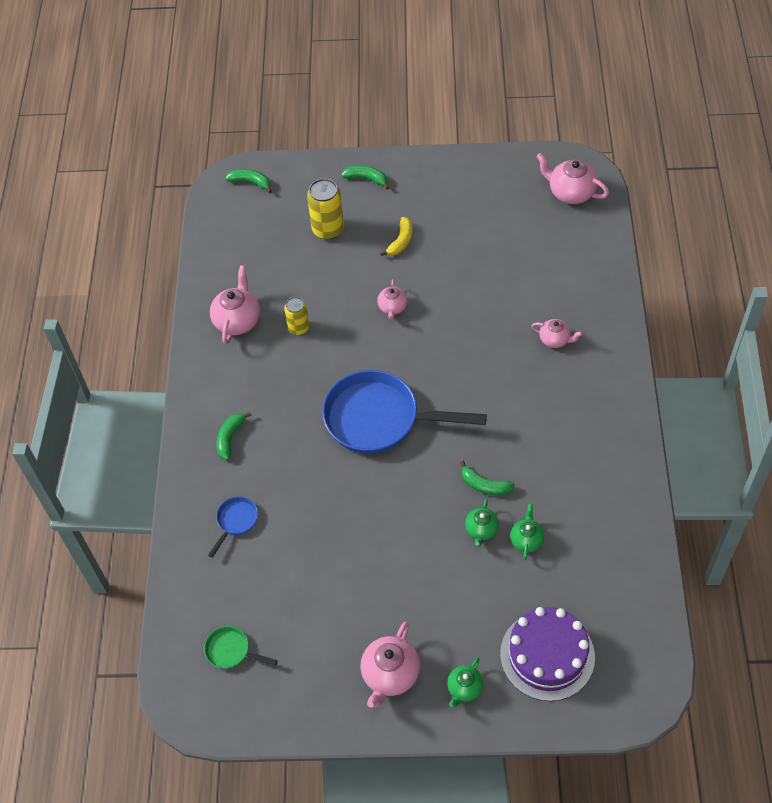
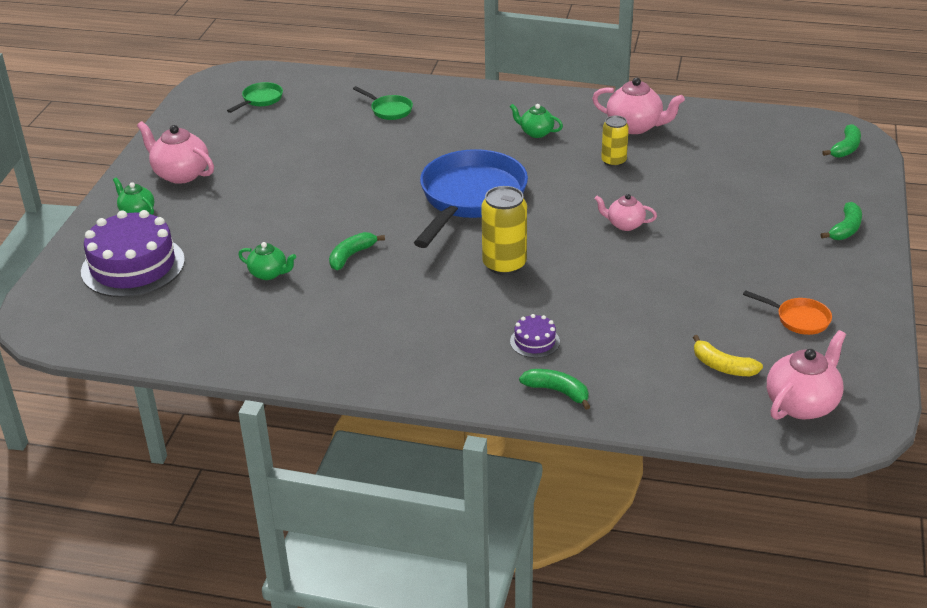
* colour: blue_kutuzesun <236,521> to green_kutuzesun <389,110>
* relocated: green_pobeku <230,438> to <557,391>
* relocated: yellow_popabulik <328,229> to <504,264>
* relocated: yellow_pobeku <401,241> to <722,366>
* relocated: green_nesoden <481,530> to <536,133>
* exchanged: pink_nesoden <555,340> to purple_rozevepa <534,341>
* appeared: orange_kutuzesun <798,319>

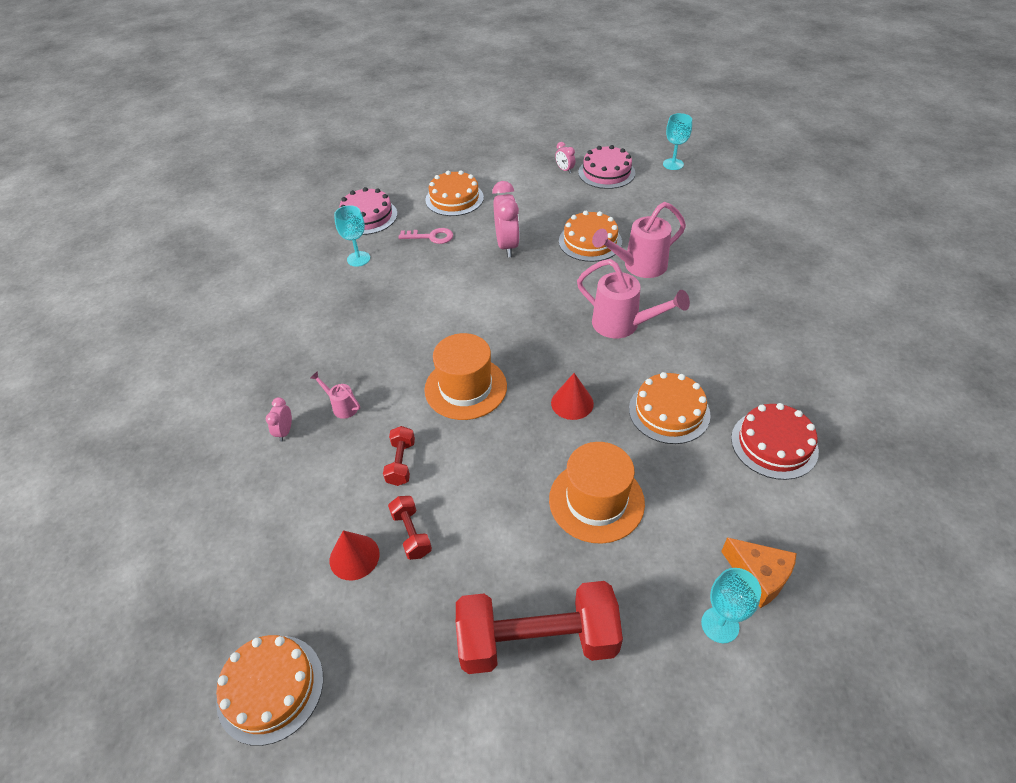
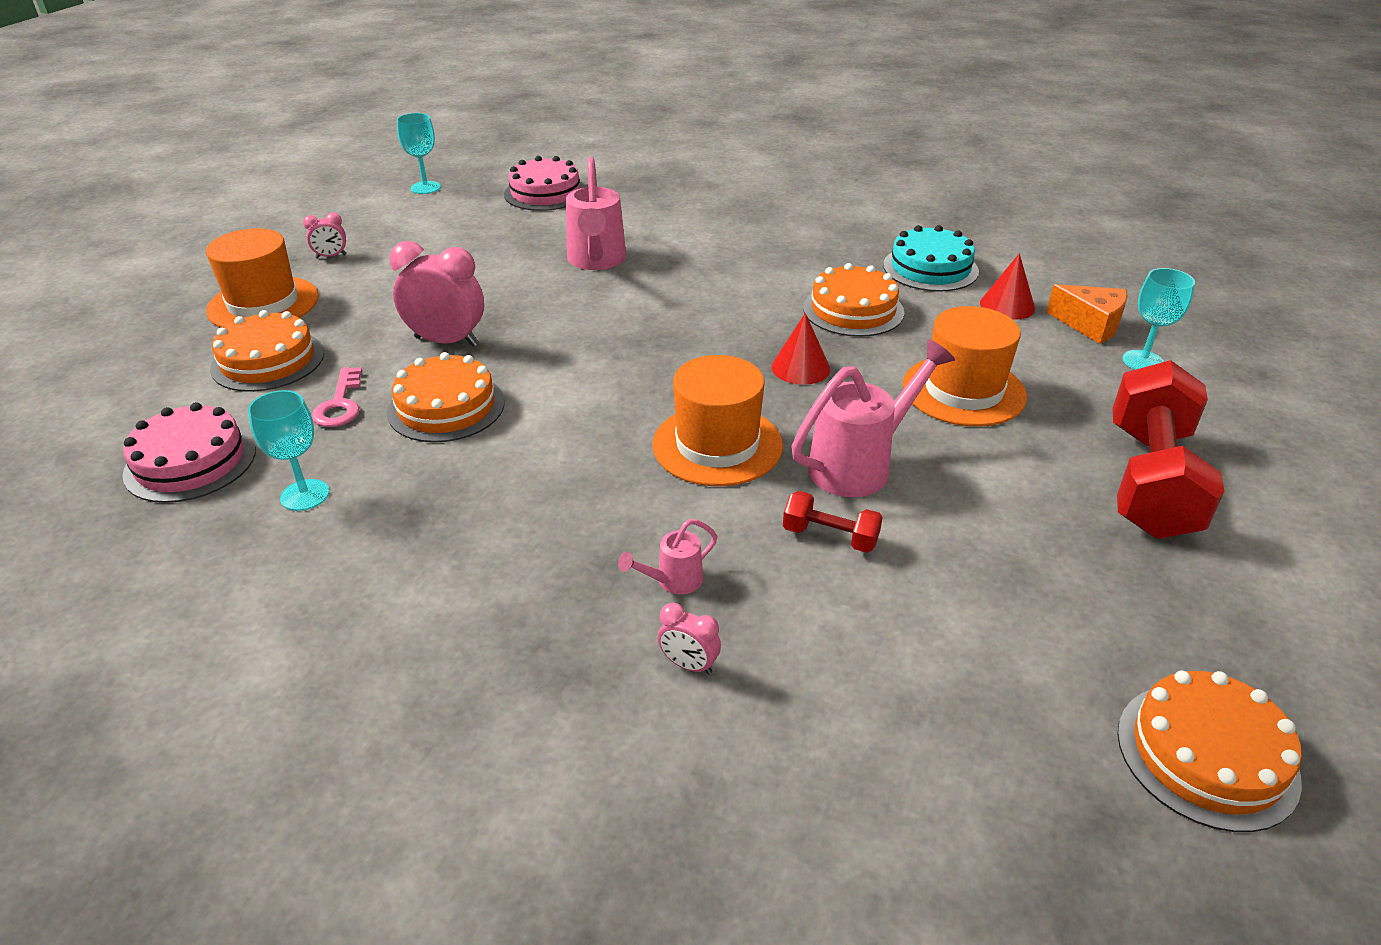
* relocated: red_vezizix <354,557> to <1007,305>
* missing: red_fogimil <411,534>
* spun: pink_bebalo <431,237> = <340,404> 150 degrees clockwise
* relocated: orange_rozevepa <590,241> to <446,407>
* relocated: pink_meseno <623,325> to <860,465>
* relocated: pink_rozevepa <606,172> to <545,193>
* spun: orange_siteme <758,576> = <1090,325> 60 degrees clockwise
* colour: red_rozevepa <774,444> to turquoise_rozevepa <930,268>
* appeared: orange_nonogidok <263,303>

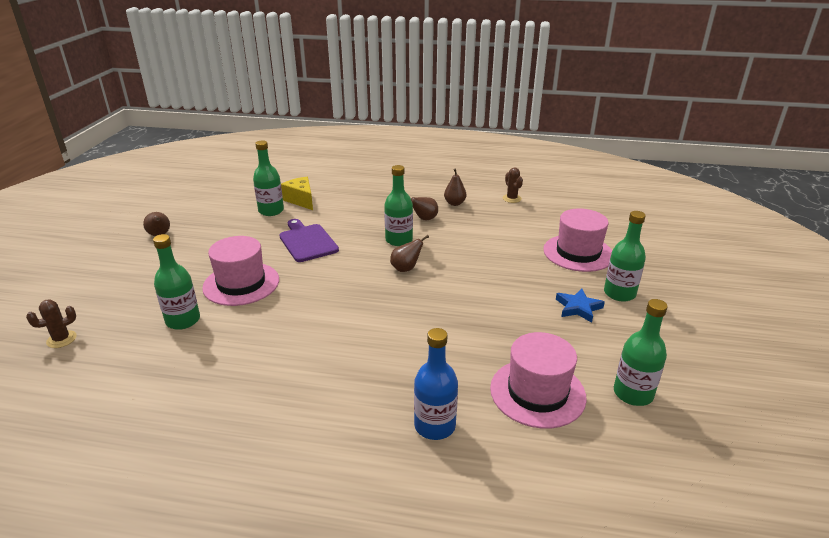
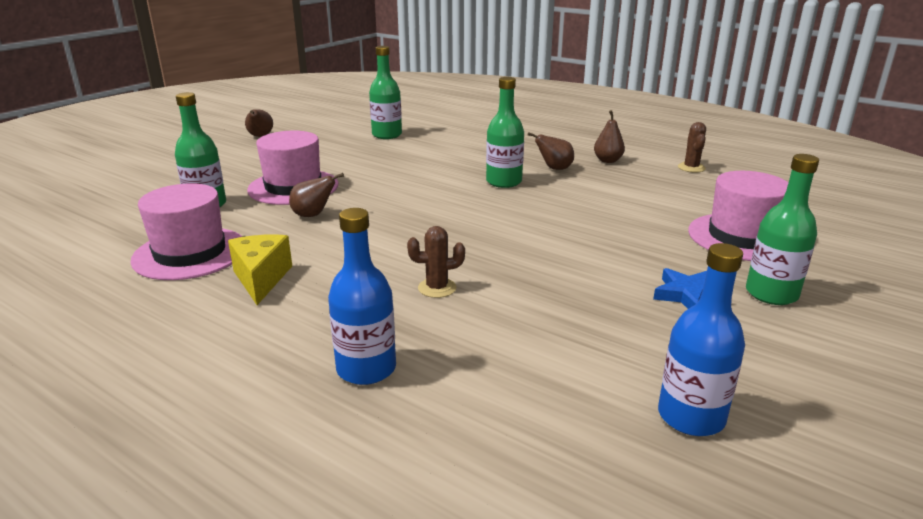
* relocated: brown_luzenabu <61,339> to <437,288>
* missing: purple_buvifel <307,241>
* relocated: yellow_siteme <301,200> to <261,278>
* relocated: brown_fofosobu <406,269> to <313,215>
* relocated: pink_nonogidok <537,392> to <190,253>
* colour: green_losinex <633,393> to blue_losinex <691,417>

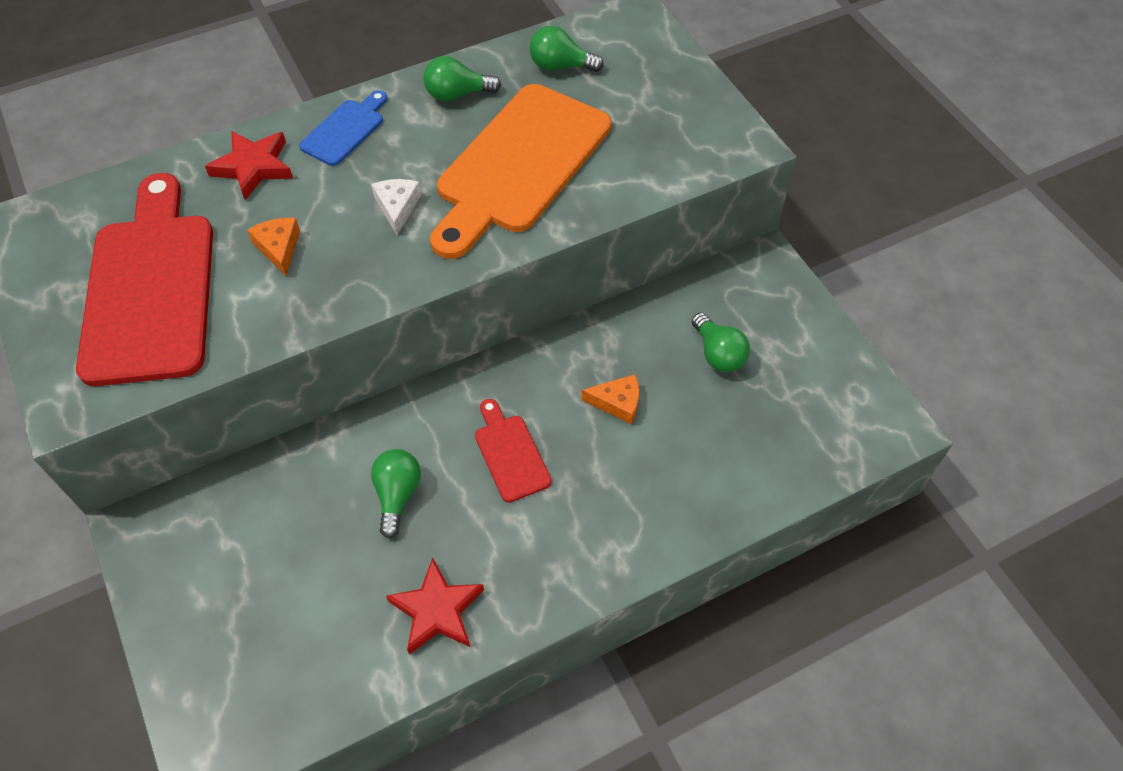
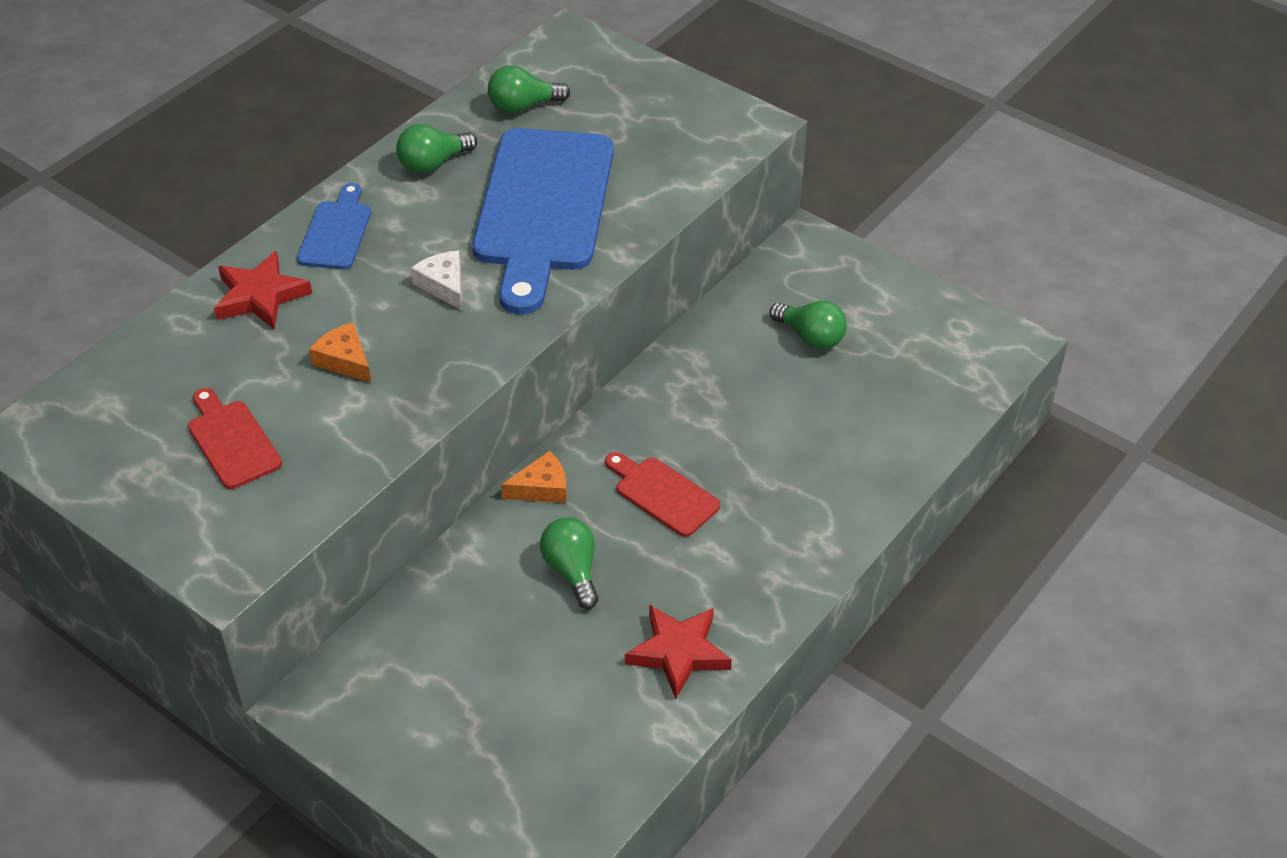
* size: red_buvifel <151,288> = <232,441> x0.46
* colour: orange_buvifel <519,165> to blue_buvifel <542,209>
* relocated: orange_siteme <617,402> to <542,488>

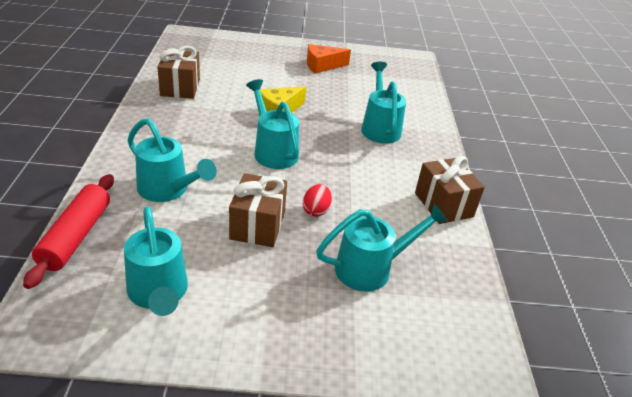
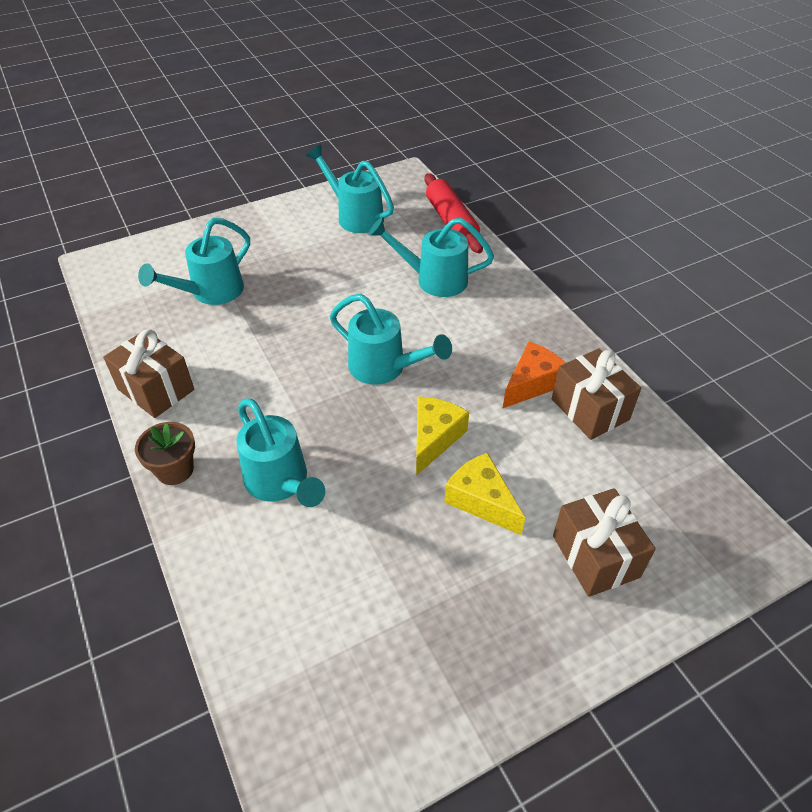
* relocated: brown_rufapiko <257,225> to <595,556>
* missing: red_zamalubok <316,210>
* relocated: orange_siteme <322,66> to <532,383>
* appeared: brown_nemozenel <175,470>
* appeared: yellow_siteme <481,500>

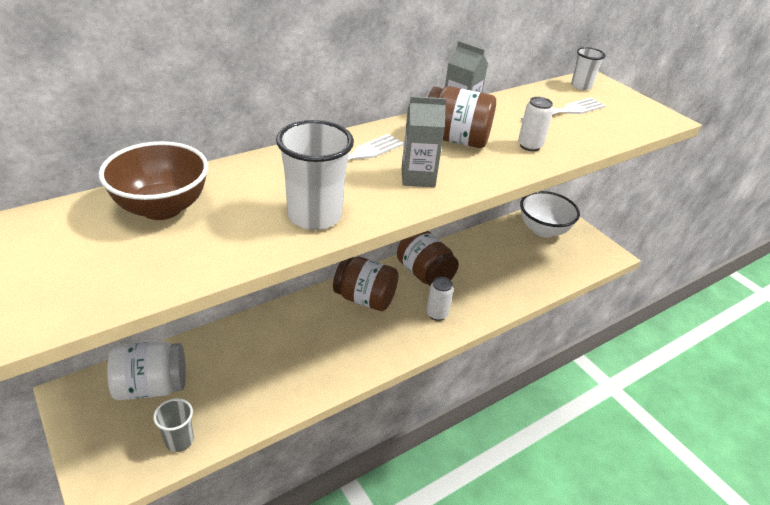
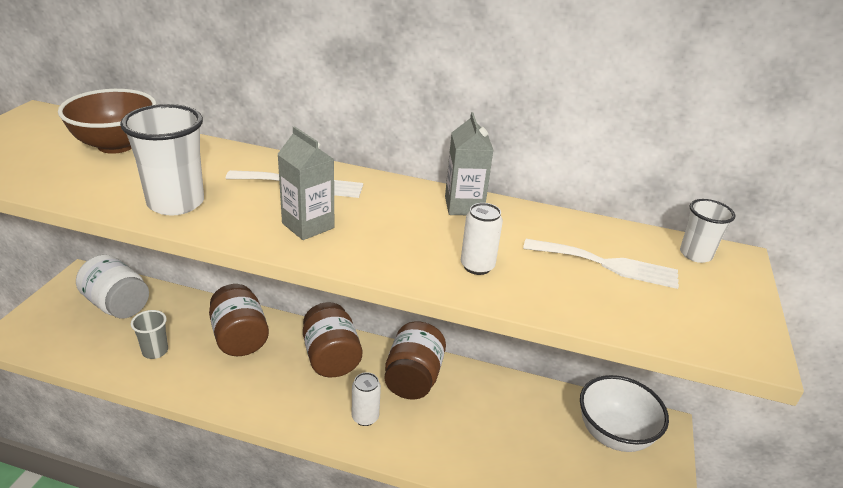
* relocated: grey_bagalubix <179,440> to <155,351>
* relocated: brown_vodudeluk <455,139> to <240,338>

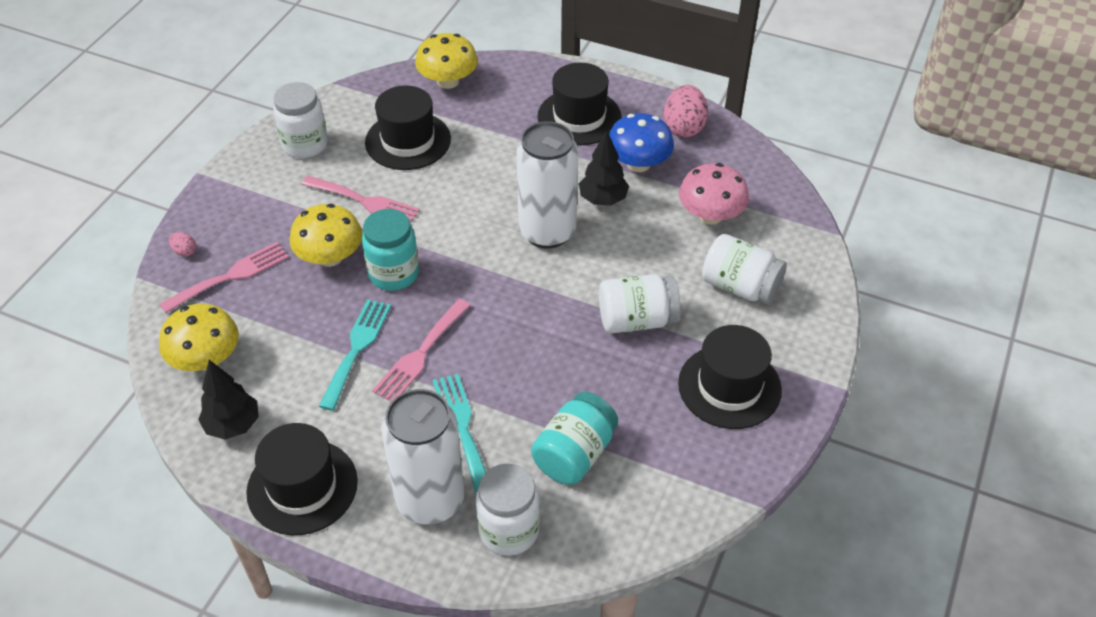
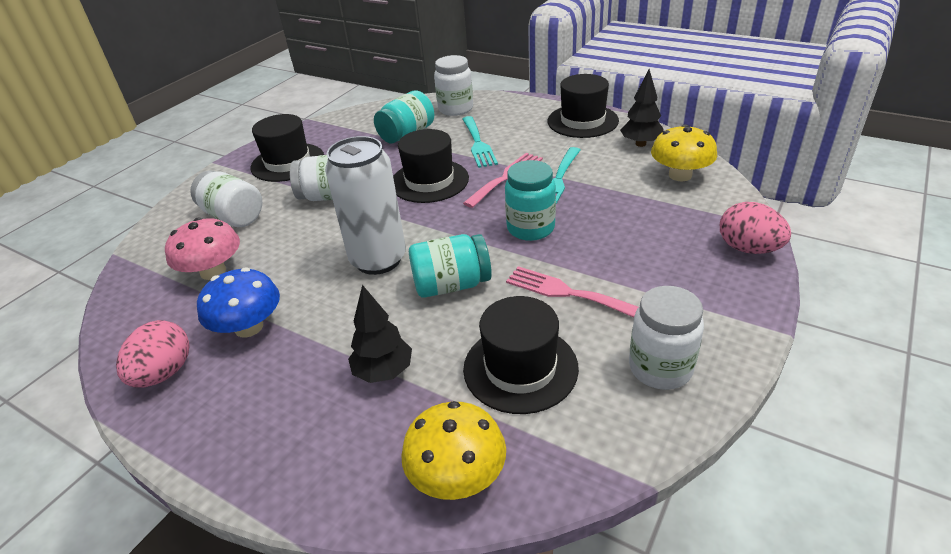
* missing: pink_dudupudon <231,276>
* size: pink_zamalubok <185,251> = <748,248> x2.16
* missing: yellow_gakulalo <330,257>
* missing: white_popabulik <430,500>
* relocated: black_nonogidok <579,117> to <429,181>
* relocated: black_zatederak <603,200> to <384,372>
* appeared: turquoise_vodudeluk <451,285>

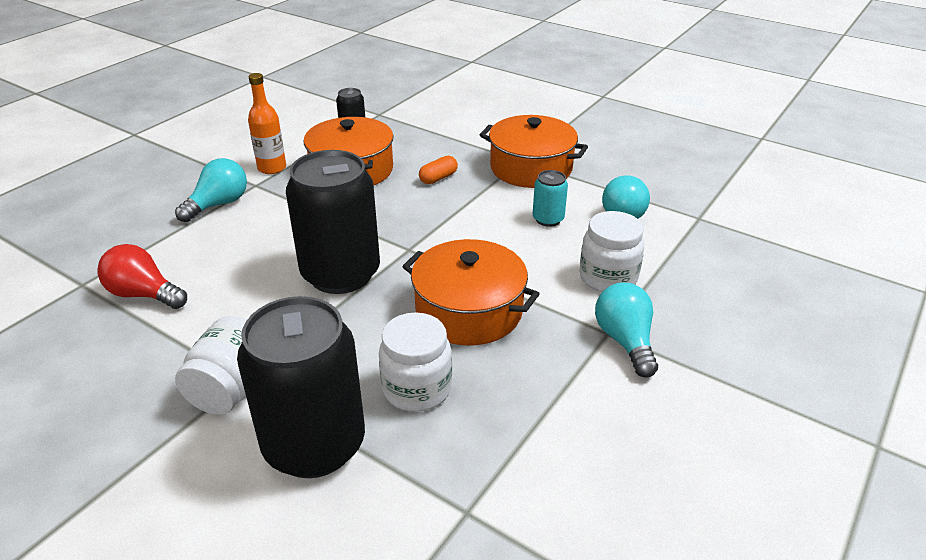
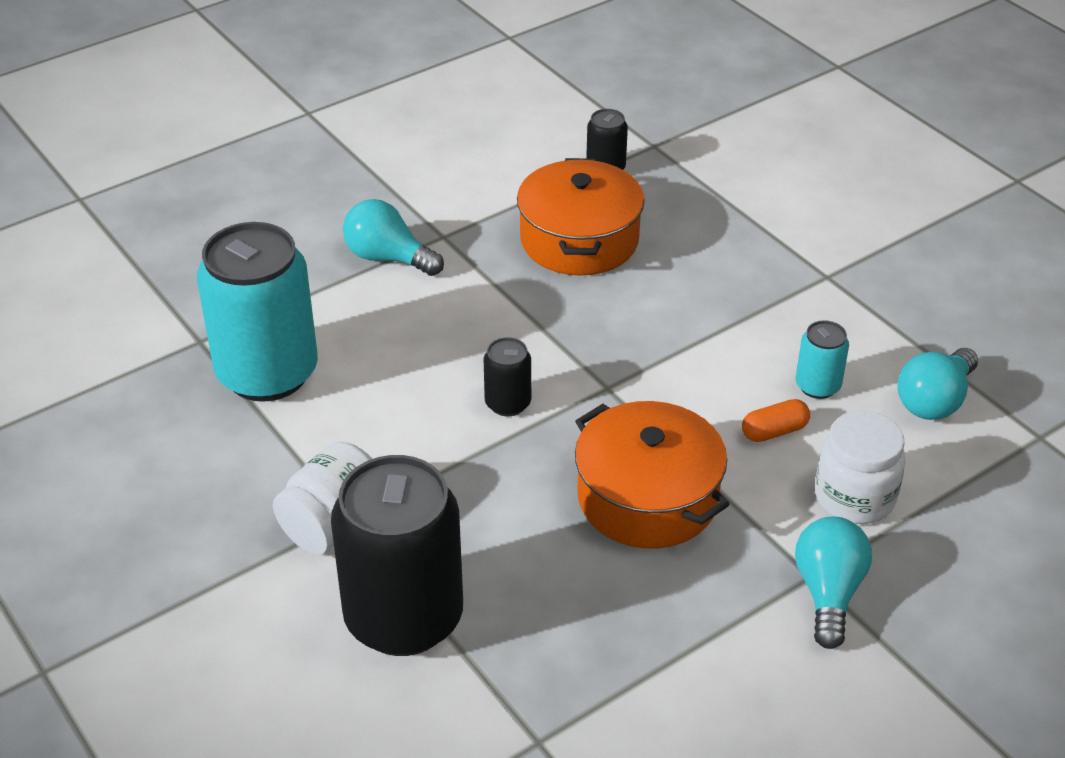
* exchanged: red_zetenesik <144,294> to turquoise_popabulik <267,373>
* spun: turquoise_zetenesik <218,204> = <388,258> 120 degrees counterclockwise
* missing: orange_losinex <272,168>
* size: black_popabulik <341,274> = <508,403> x0.44
* missing: white_vodudeluk <417,389>
* relocated: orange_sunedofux <438,178> to <774,431>
* missing: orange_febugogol <531,168>

